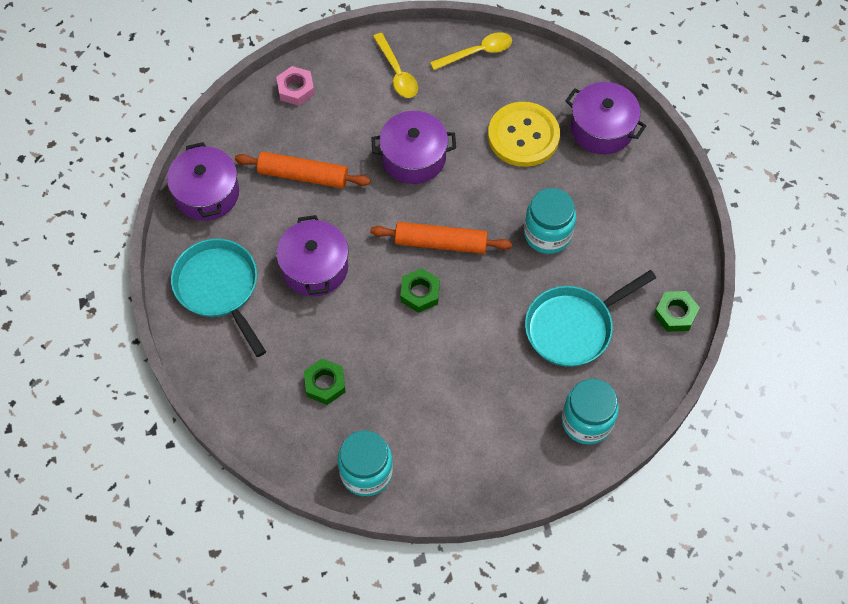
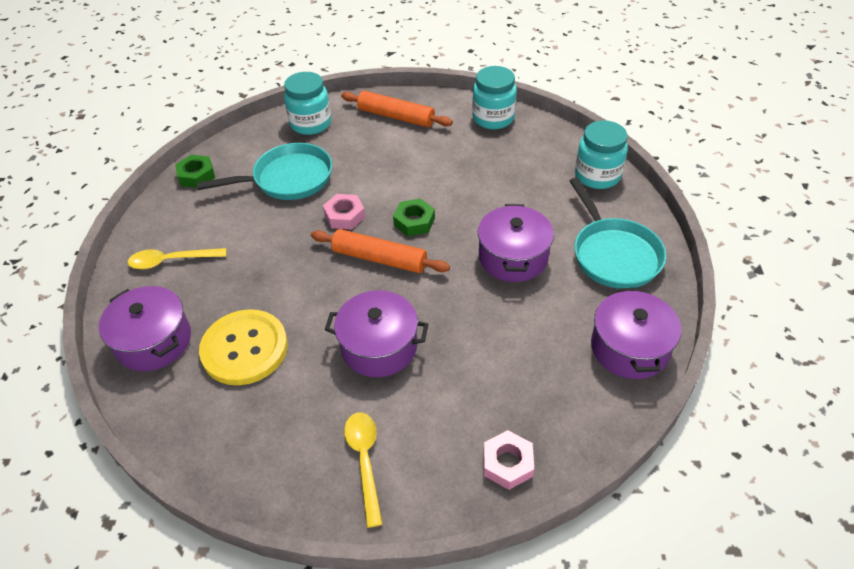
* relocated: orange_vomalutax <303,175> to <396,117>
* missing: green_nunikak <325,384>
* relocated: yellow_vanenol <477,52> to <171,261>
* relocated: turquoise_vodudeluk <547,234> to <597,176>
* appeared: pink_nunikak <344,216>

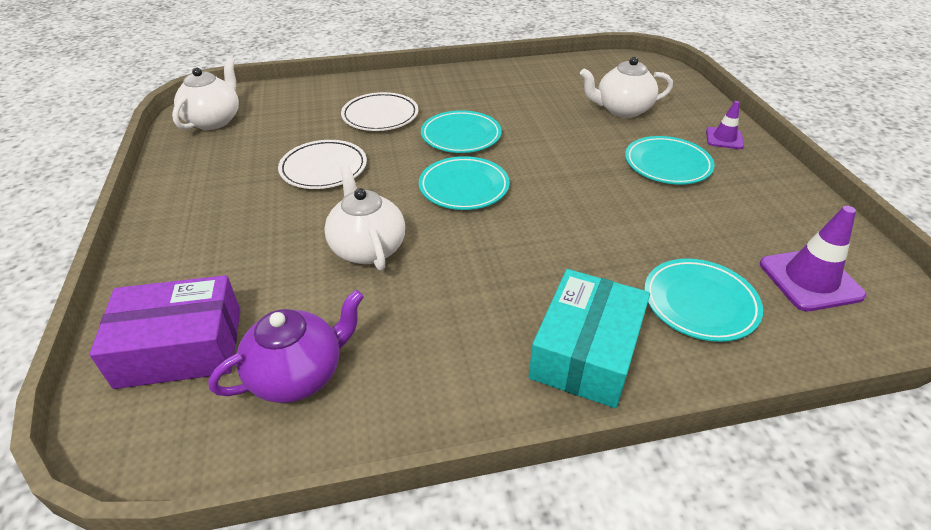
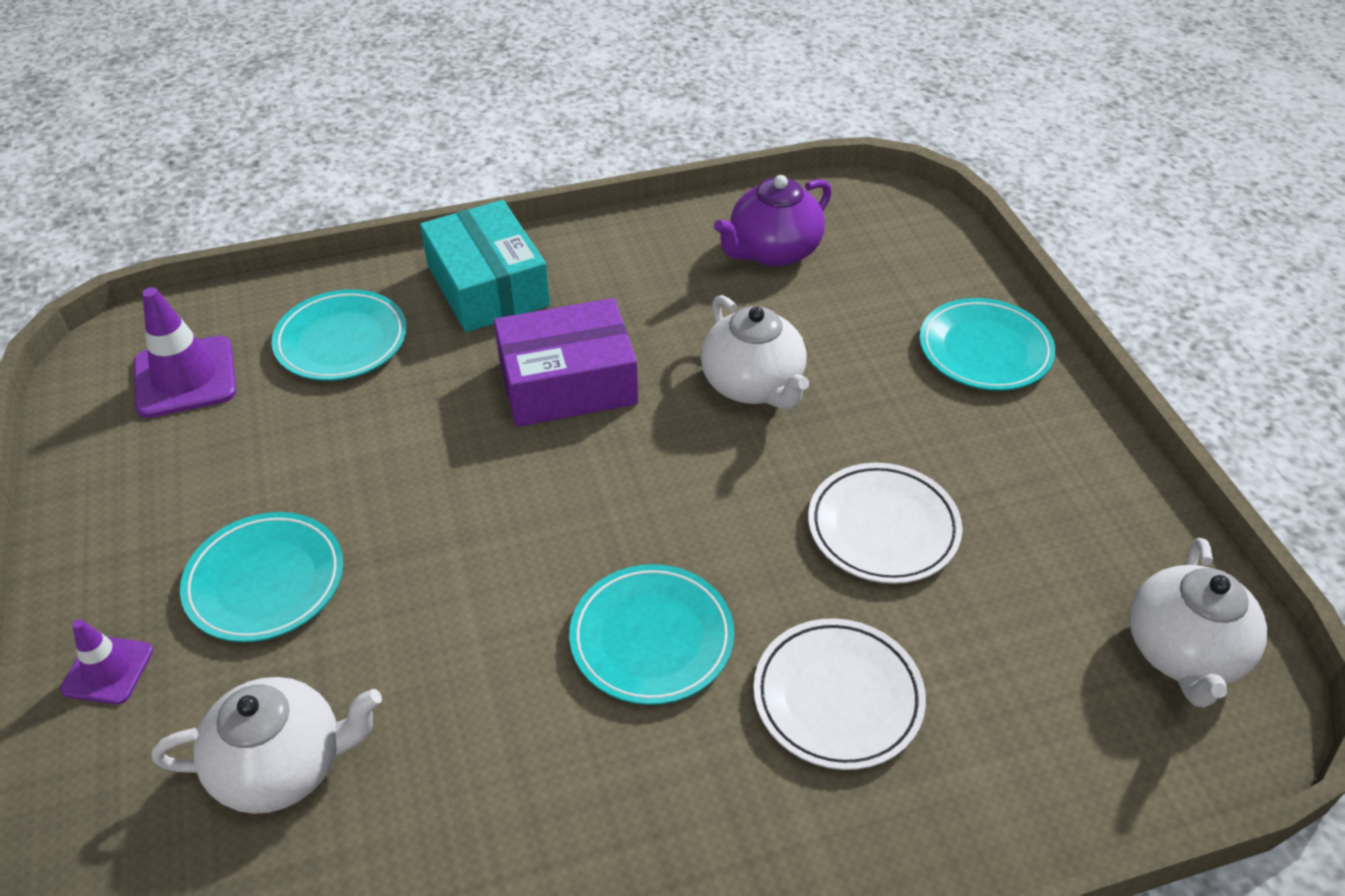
* relocated: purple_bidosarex <180,347> to <567,382>
* relocated: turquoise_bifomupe <464,187> to <985,350>
* spun: turquoise_bidosarex <586,352> = <488,285> 45 degrees counterclockwise

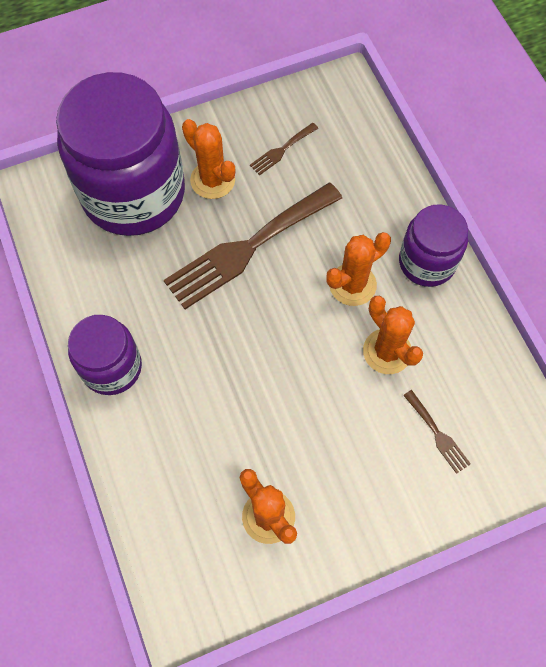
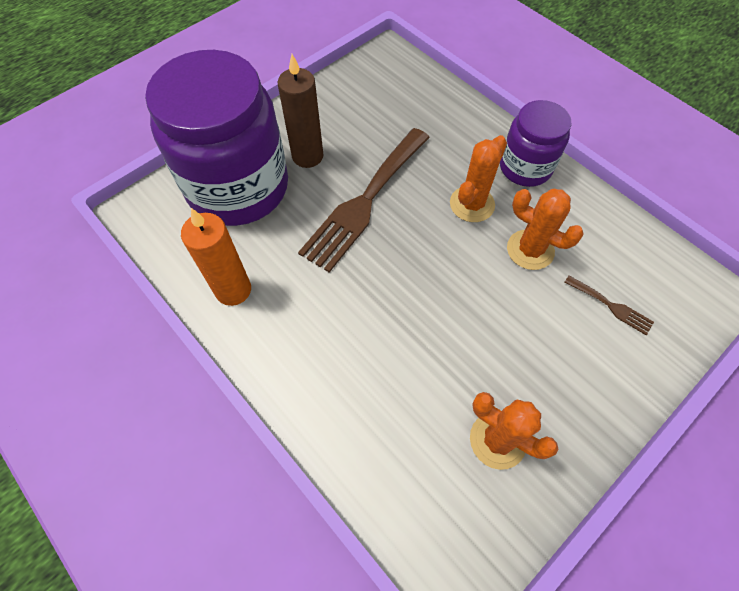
* missing: purple_vodudeluk <112,367>
* exchanged: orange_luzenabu <212,180> to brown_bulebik <307,156>
* missing: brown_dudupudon <281,150>
* appeared: orange_bulebik <233,290>

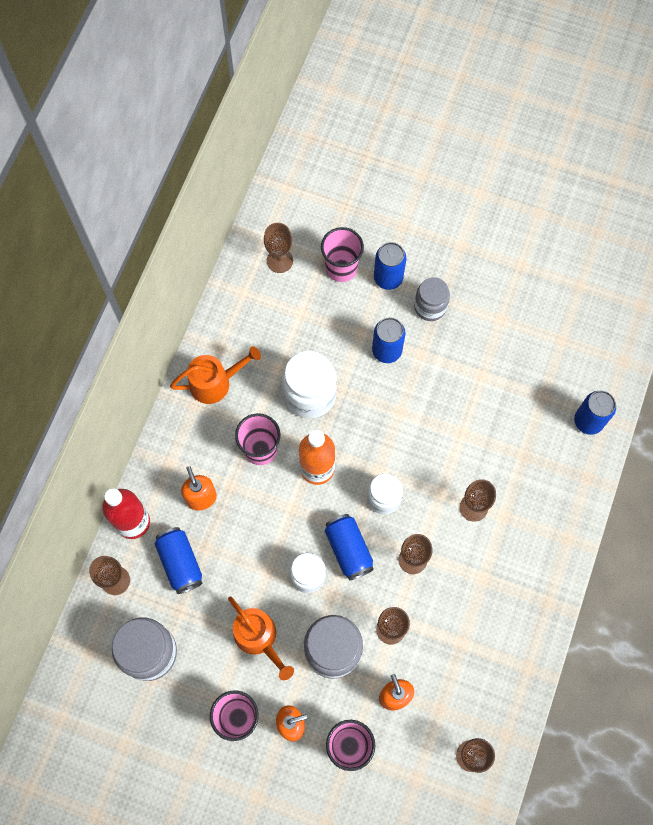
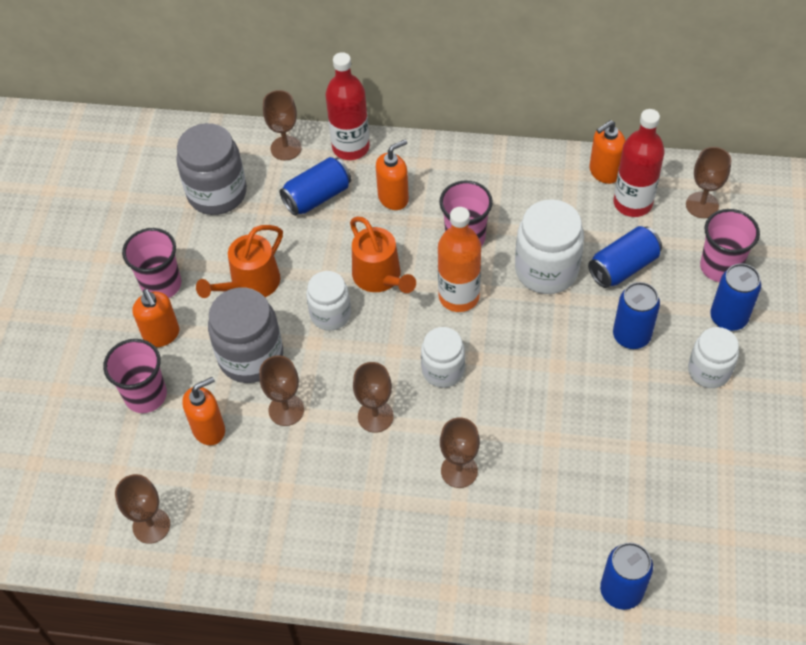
* relocated: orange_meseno <215,382> to <380,277>
* relocated: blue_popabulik <348,549> to <623,267>
* colour: grey_vodudeluk <430,307> to white_vodudeluk <709,371>
* appeared: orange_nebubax <604,172>
* appeared: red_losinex <632,203>

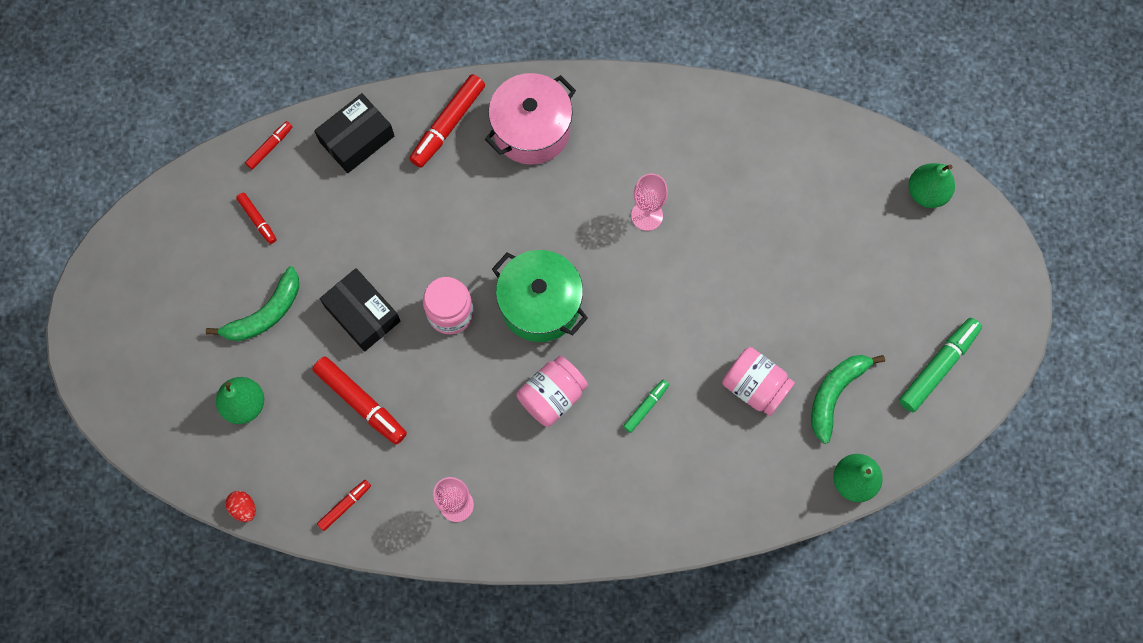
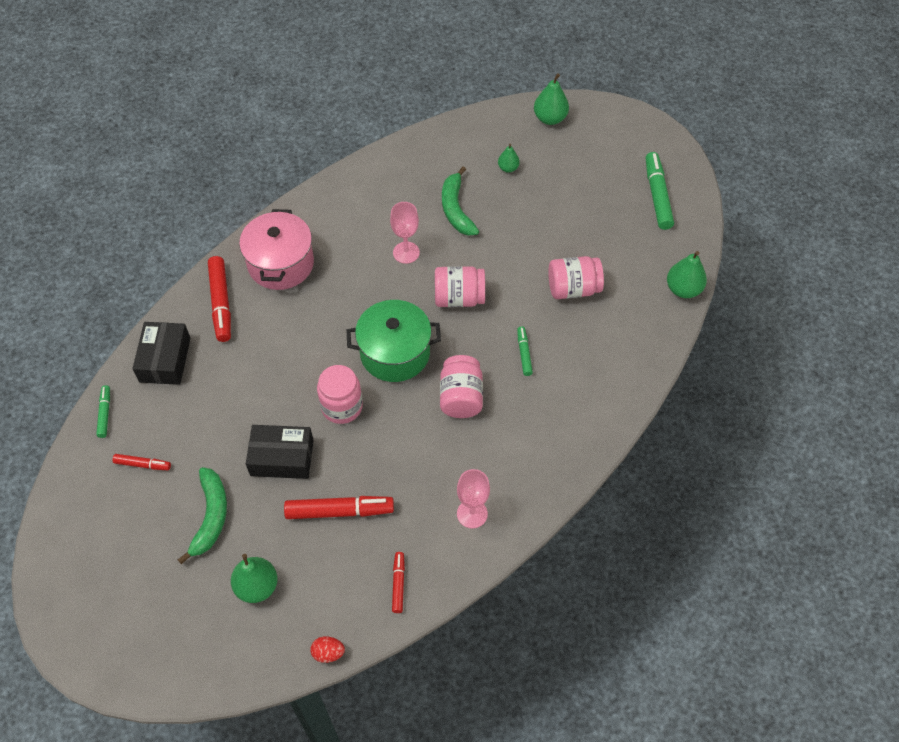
* colour: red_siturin <270,147> to green_siturin <105,413>
* relocated: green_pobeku <835,394> to <456,209>
* appeared: pink_vodudeluk <459,298>
* appeared: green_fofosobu <508,168>

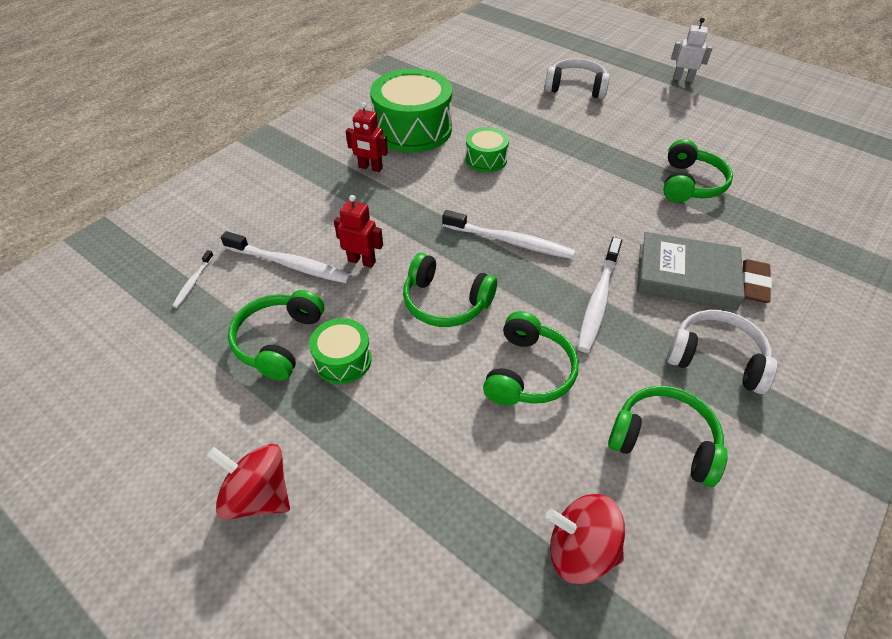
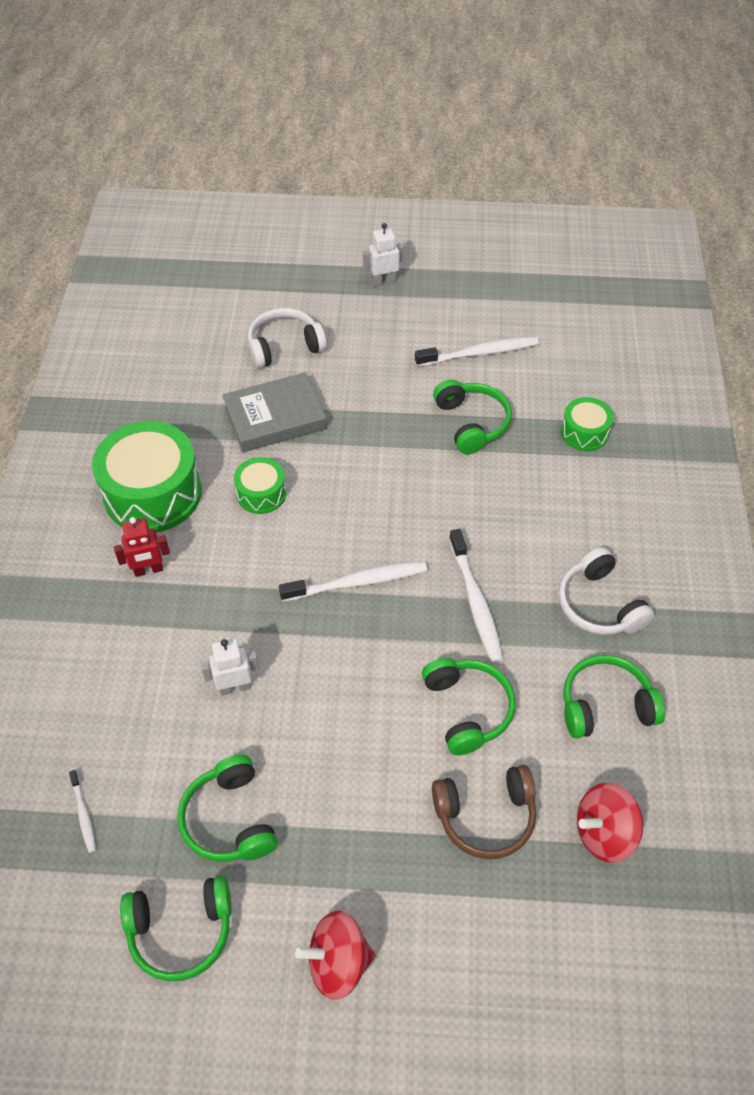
* relocated: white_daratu <289,264> to <479,353>
* relocated: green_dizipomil <343,360> to <584,433>
* colour: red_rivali <362,261> to white_rivali <235,687>
* relocated: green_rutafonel <445,302> to <181,931>
* relocated: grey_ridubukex <686,276> to <275,417>
* spun: white_rutafonel <716,358> = <599,605> 105 degrees counterclockwise
* missing: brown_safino <754,284>
* appeared: brown_rutafonel <486,816>

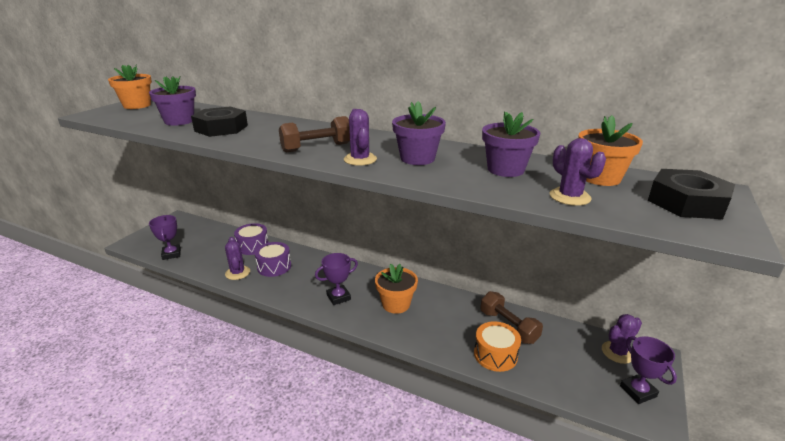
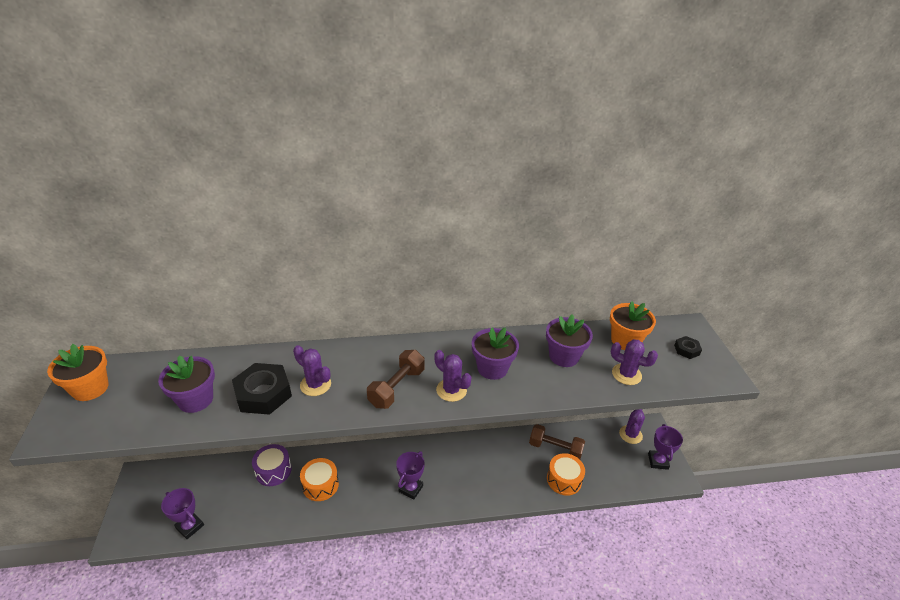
* relocated: purple_luzenabu <237,273> to <315,385>
* colour: purple_dizipomil <274,266> to orange_dizipomil <320,485>
* missing: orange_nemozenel <396,304>
* spun: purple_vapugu <638,391> = <658,461> 60 degrees clockwise
* size: black_nunikak <687,202> = <686,350> x0.50

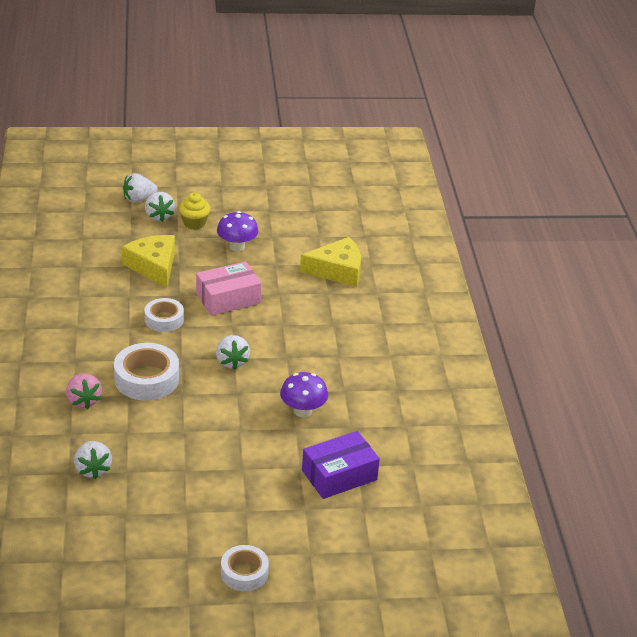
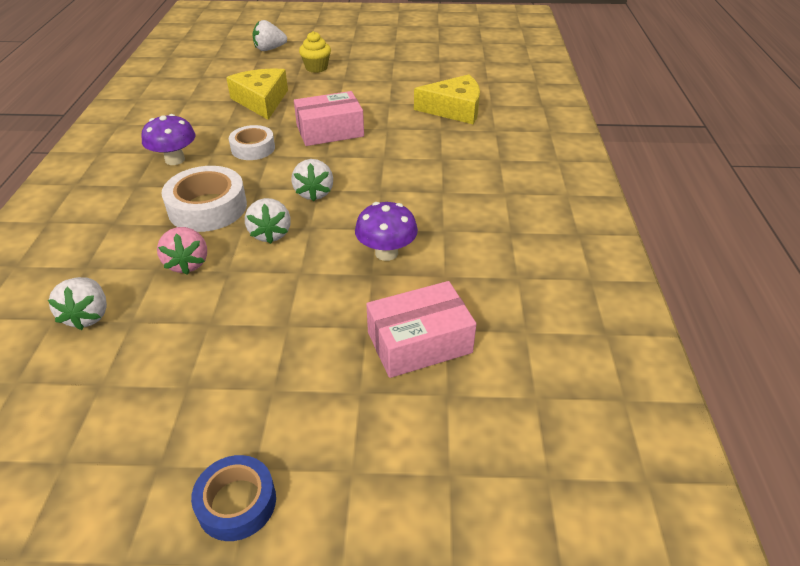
* relocated: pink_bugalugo <83,401> to <187,263>
* relocated: white_bugalugo <159,216> to <270,234>
* relocated: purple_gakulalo <237,246> to <175,160>
* colour: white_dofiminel <244,573> to blue_dofiminel <237,503>
* colour: purple_bidosarex <339,475> to pink_bidosarex <419,342>

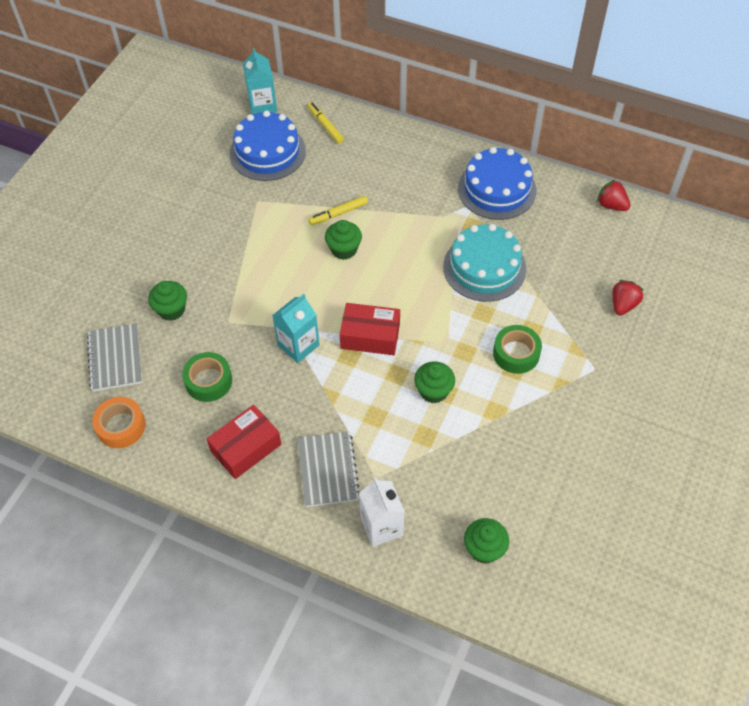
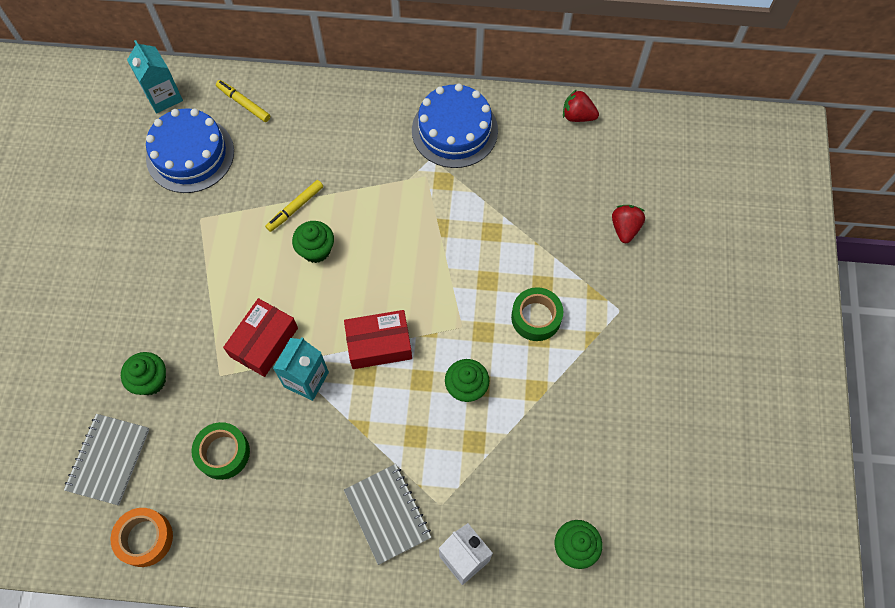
* spun: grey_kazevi <115,358> = <108,459> 45 degrees clockwise
* relocated: red_bidosarex <246,448> to <264,342>
* missing: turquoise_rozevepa <484,267>

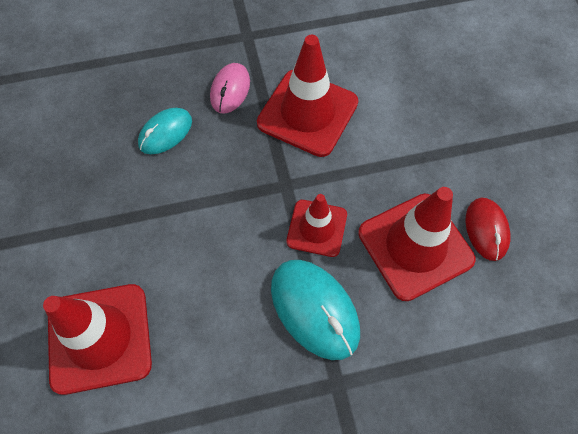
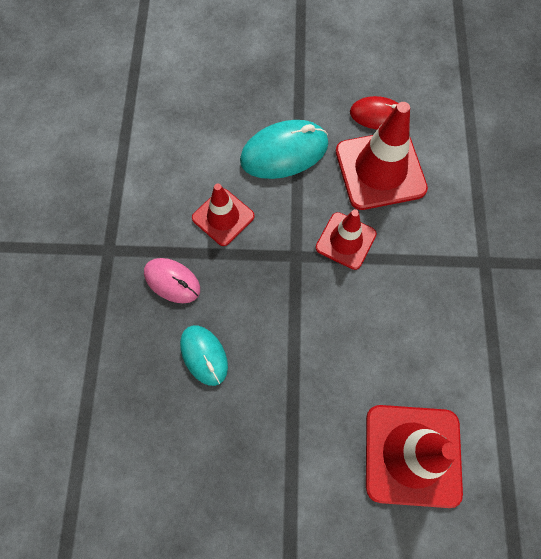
* size: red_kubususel <307,113> = <223,217> x0.60
* relocated: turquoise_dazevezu <314,309> to <284,152>

